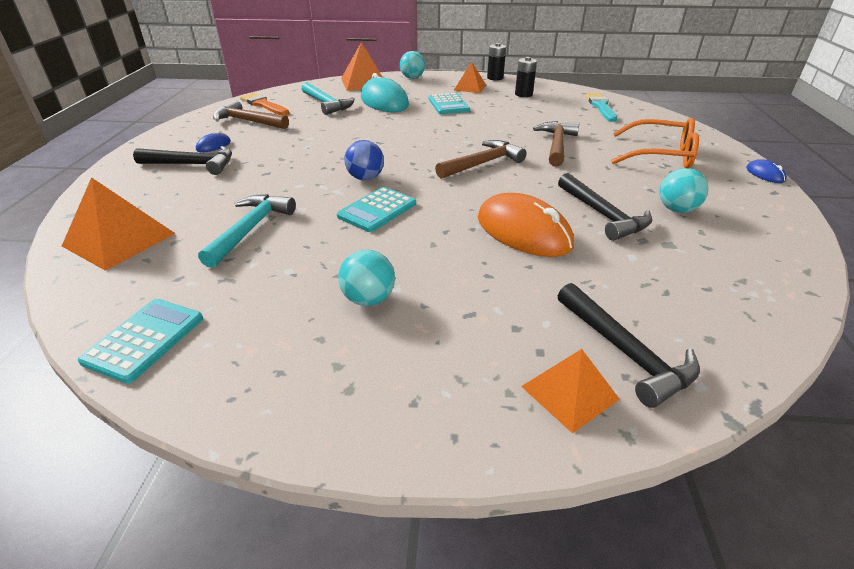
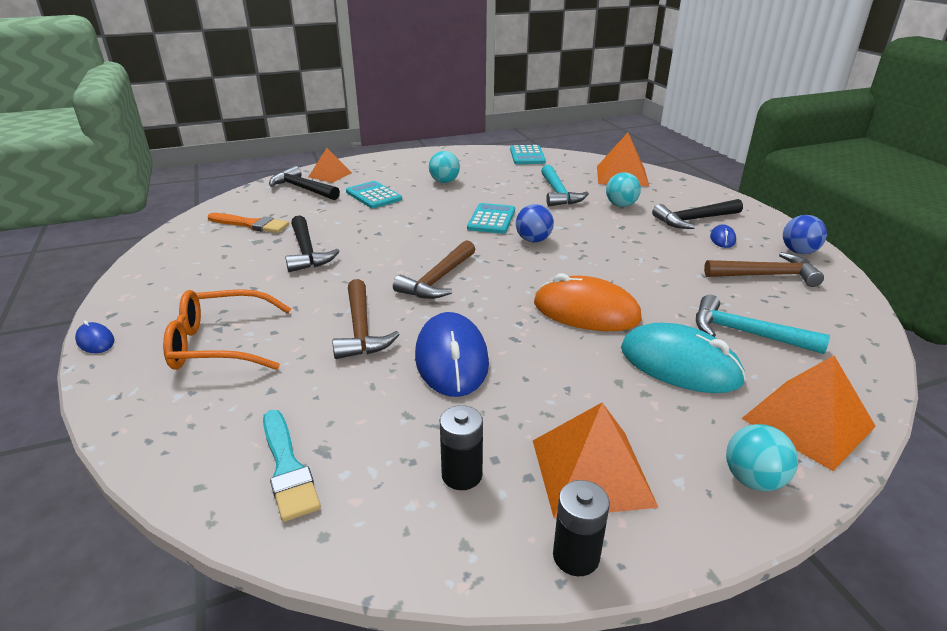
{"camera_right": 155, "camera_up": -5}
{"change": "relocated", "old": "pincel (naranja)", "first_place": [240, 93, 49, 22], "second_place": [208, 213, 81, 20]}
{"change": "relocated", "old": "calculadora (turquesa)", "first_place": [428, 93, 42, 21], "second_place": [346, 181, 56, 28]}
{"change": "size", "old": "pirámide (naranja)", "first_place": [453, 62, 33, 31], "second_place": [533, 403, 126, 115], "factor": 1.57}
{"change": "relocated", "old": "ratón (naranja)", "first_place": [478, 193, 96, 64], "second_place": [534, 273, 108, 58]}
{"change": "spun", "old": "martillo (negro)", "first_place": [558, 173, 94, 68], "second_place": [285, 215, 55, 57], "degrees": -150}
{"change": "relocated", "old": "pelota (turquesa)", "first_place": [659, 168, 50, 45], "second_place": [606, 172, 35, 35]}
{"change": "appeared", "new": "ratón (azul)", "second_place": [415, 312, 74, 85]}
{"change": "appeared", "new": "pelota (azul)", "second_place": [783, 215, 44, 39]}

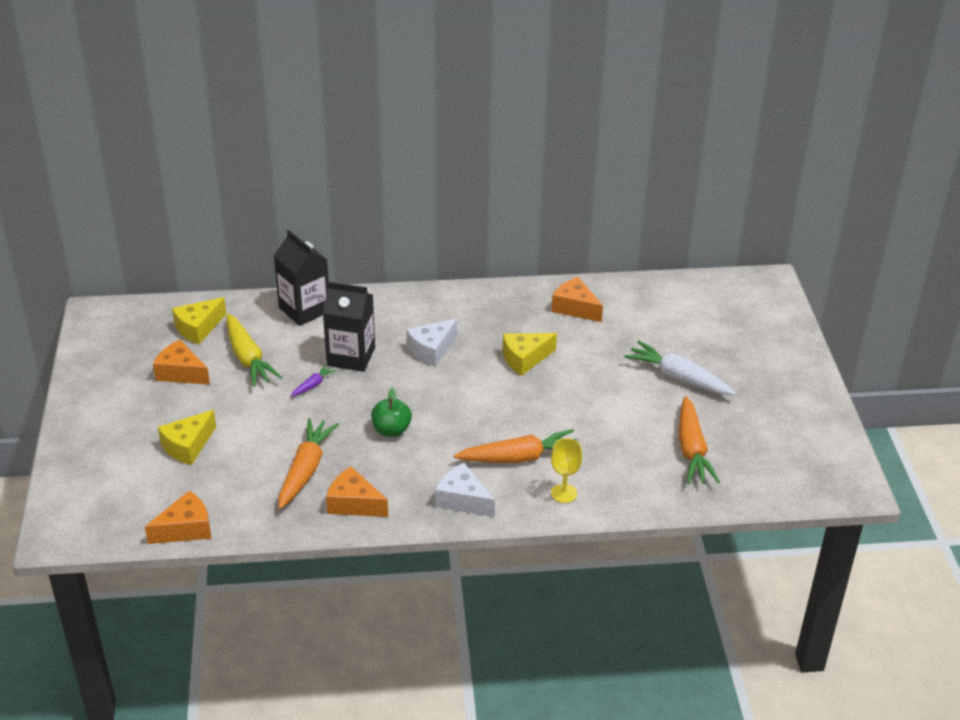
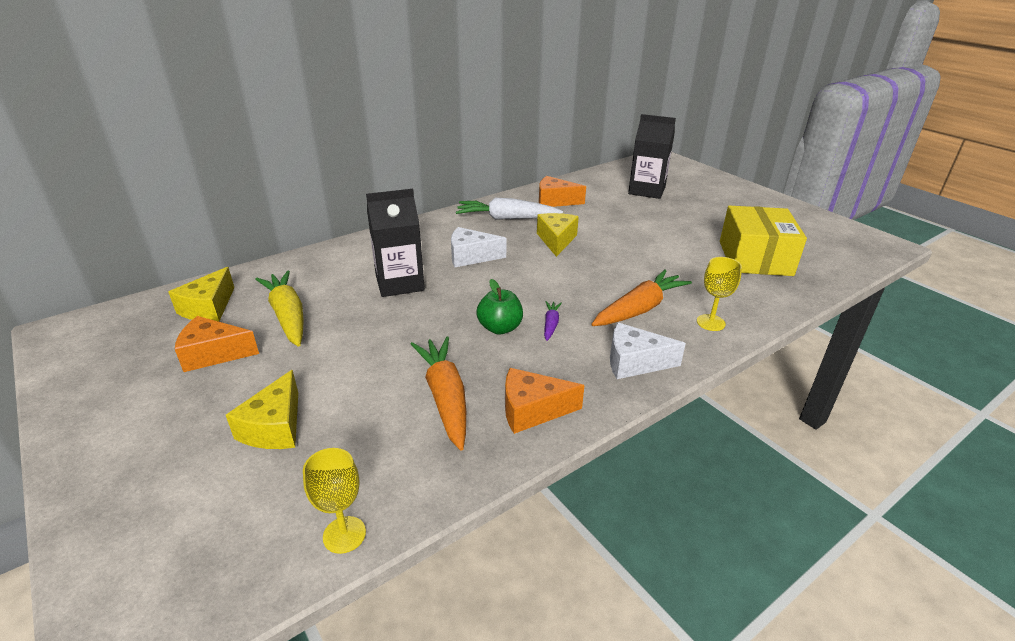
{"camera_right": -30, "camera_up": -5}
{"change": "exchanged", "old": "queso (naranja)", "new": "copa (amarillo)", "first_place": [145, 490, 66, 54], "second_place": [303, 448, 63, 106]}
{"change": "spun", "old": "zanahoria (amarillo)", "first_place": [227, 314, 55, 73], "second_place": [255, 270, 49, 77], "degrees": -150}
{"change": "relocated", "old": "cartón de leche (negro)", "first_place": [274, 230, 55, 96], "second_place": [628, 114, 48, 85]}
{"change": "relocated", "old": "zanahoria (morado)", "first_place": [291, 364, 46, 33], "second_place": [544, 301, 18, 40]}
{"change": "spun", "old": "queso (blanco)", "first_place": [407, 318, 50, 49], "second_place": [451, 227, 56, 40], "degrees": 75}
{"change": "spun", "old": "queso (amarillo)", "first_place": [503, 333, 54, 43], "second_place": [537, 213, 42, 44], "degrees": 150}
{"change": "relocated", "old": "zanahoria (blanco)", "first_place": [624, 341, 112, 54], "second_place": [456, 198, 107, 22]}
{"change": "exchanged", "old": "zanahoria (naranja)", "new": "caja (amarillo)", "first_place": [679, 396, 41, 88], "second_place": [720, 206, 87, 70]}

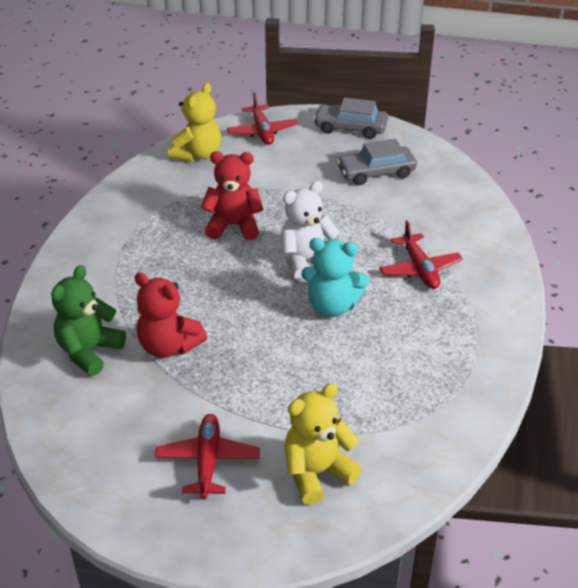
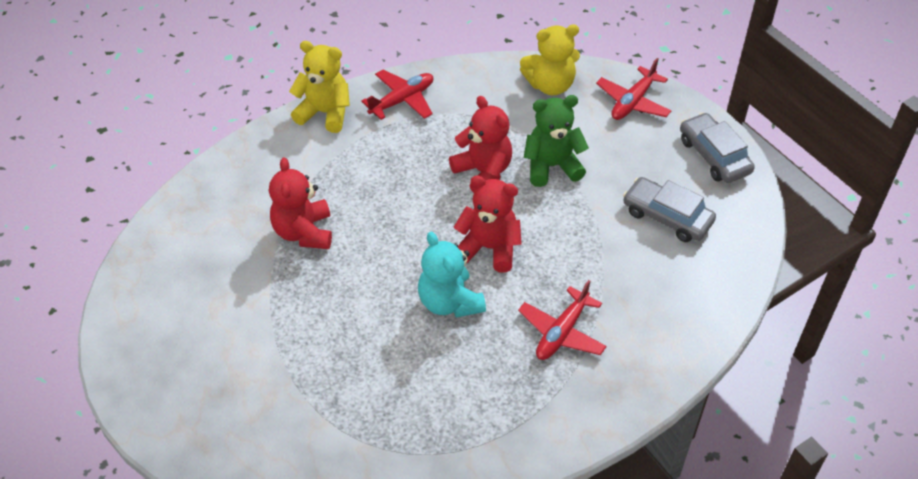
{"camera_right": 50, "camera_up": 10}
{"change": "relocated", "old": "osito (verde)", "first_place": [51, 265, 75, 111], "second_place": [524, 95, 65, 92]}
{"change": "relocated", "old": "avión (rojo)", "first_place": [155, 414, 105, 85], "second_place": [361, 70, 72, 50]}
{"change": "colour", "old": "osito (blanco)", "new": "osito (rojo)", "first_place": [281, 181, 59, 100], "second_place": [454, 175, 68, 98]}
{"change": "relocated", "old": "osito (amarillo)", "first_place": [284, 383, 78, 122], "second_place": [289, 41, 61, 92]}

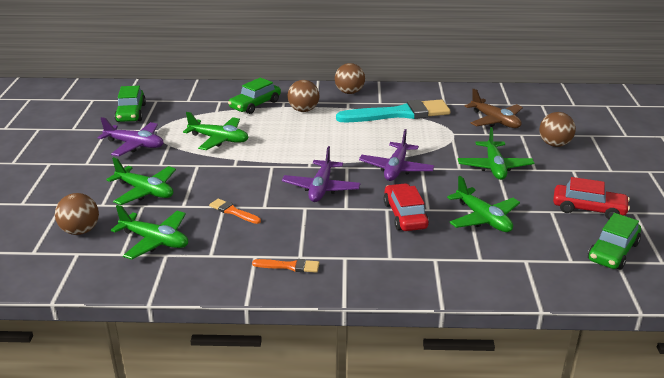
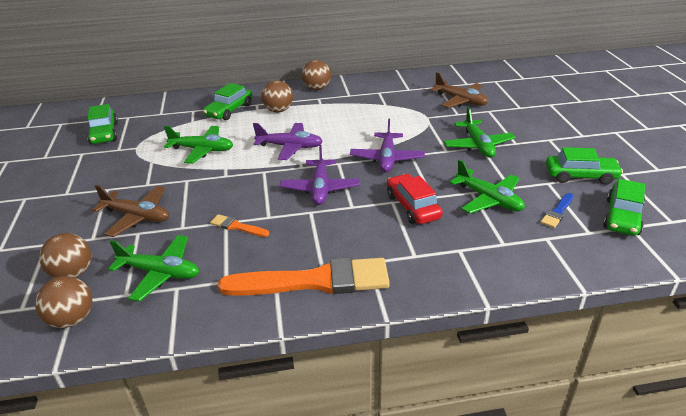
{"camera_right": -10, "camera_up": 5}
{"change": "relocated", "old": "avión (morado)", "first_place": [98, 117, 65, 39], "second_place": [253, 123, 70, 37]}
{"change": "colour", "old": "avión (verde)", "new": "avión (marrón)", "first_place": [106, 157, 70, 48], "second_place": [92, 185, 77, 52]}
{"change": "size", "old": "pincel (naranja)", "first_place": [252, 259, 68, 14], "second_place": [218, 257, 172, 39], "factor": 2.34}
{"change": "missing", "old": "pincel (turquesa)", "first_place": [336, 99, 115, 23]}
{"change": "relocated", "old": "pelota (marrón)", "first_place": [539, 112, 37, 35], "second_place": [35, 276, 57, 52]}
{"change": "colour", "old": "coche (rojo)", "new": "coche (verde)", "first_place": [553, 177, 77, 42], "second_place": [546, 147, 77, 38]}
{"change": "appeared", "new": "pincel (azul)", "second_place": [541, 193, 32, 35]}

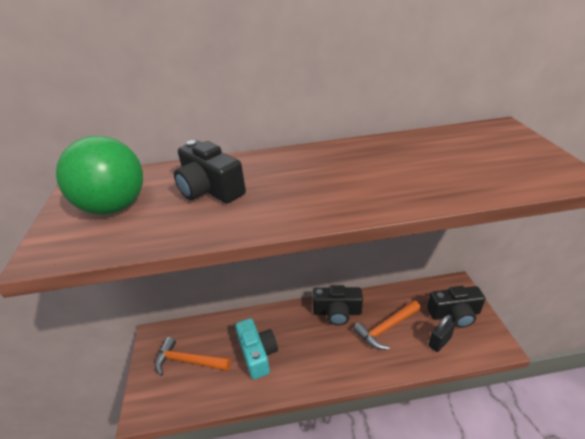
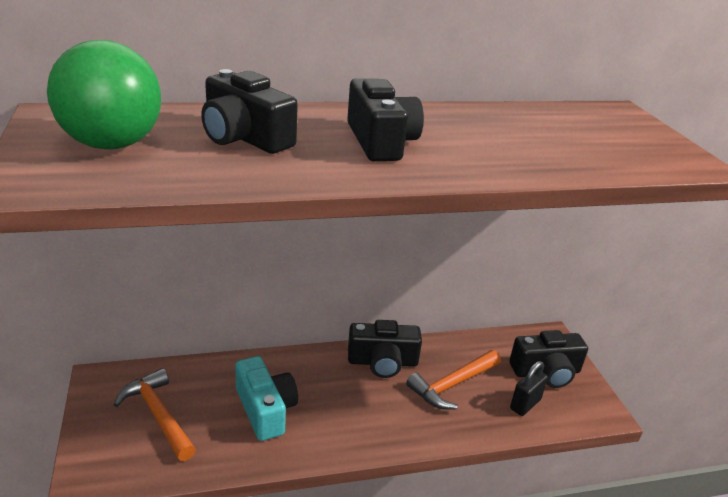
{"camera_right": -10, "camera_up": -5}
{"change": "spun", "old": "martillo (naranja)", "first_place": [155, 337, 76, 39], "second_place": [114, 368, 82, 93], "degrees": 45}
{"change": "appeared", "new": "cámara (negro)", "second_place": [347, 78, 77, 84]}

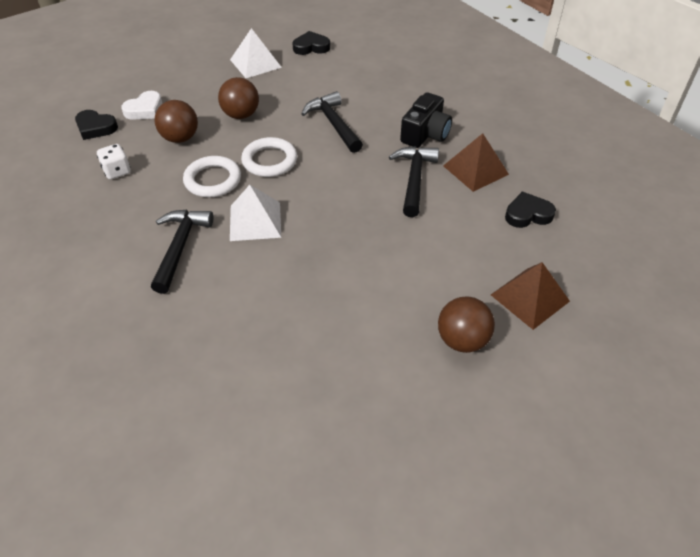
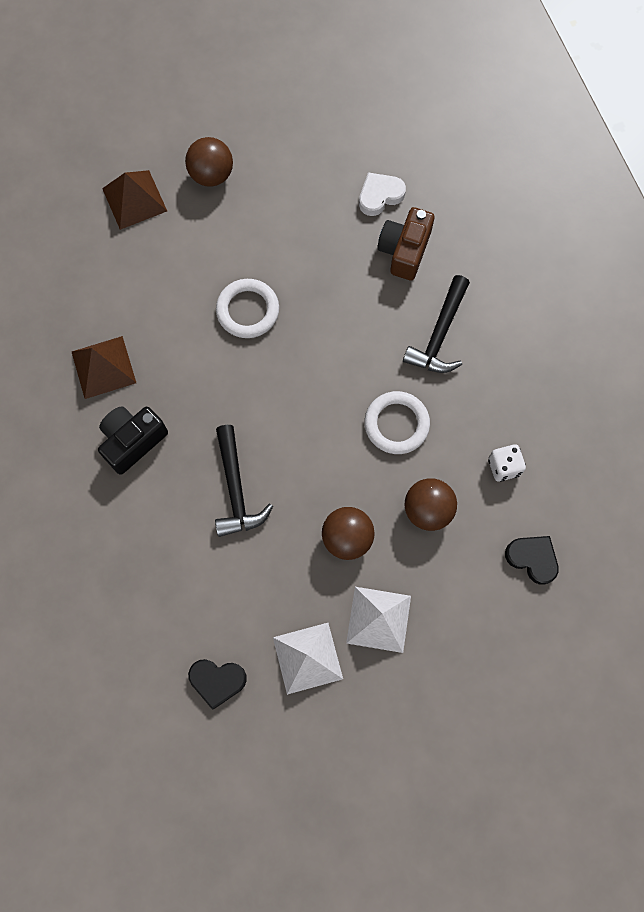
{"camera_right": -165, "camera_up": 25}
{"change": "relocated", "old": "corazón (blanco)", "first_place": [121, 91, 41, 29], "second_place": [359, 172, 47, 44]}
{"change": "relocated", "old": "pirámide (blanco)", "first_place": [230, 185, 51, 56], "second_place": [346, 587, 65, 66]}
{"change": "relocated", "old": "anillo (blanco)", "first_place": [241, 137, 56, 40], "second_place": [216, 279, 63, 59]}
{"change": "missing", "old": "martillo (negro)", "first_place": [389, 146, 50, 71]}
{"change": "missing", "old": "corazón (negro)", "first_place": [505, 192, 51, 36]}
{"change": "appeared", "new": "cámara (marrón)", "second_place": [377, 207, 57, 73]}

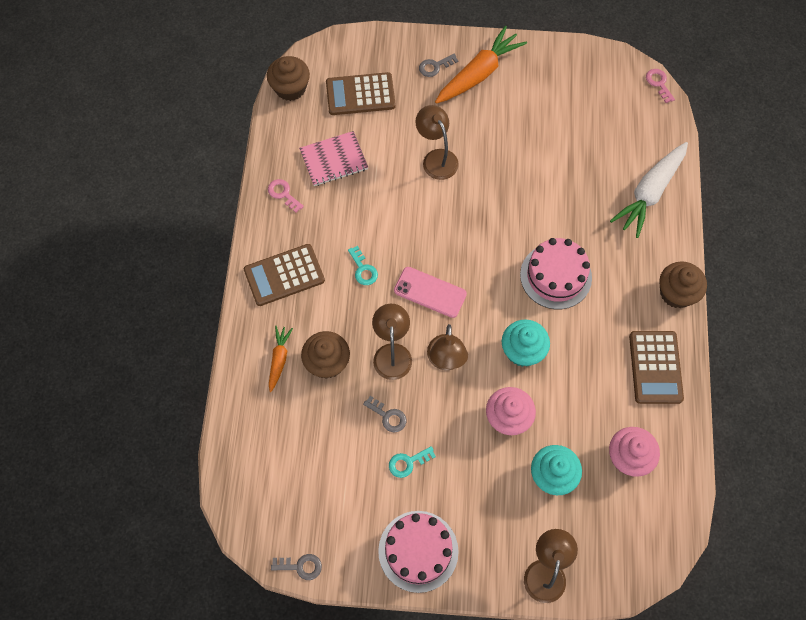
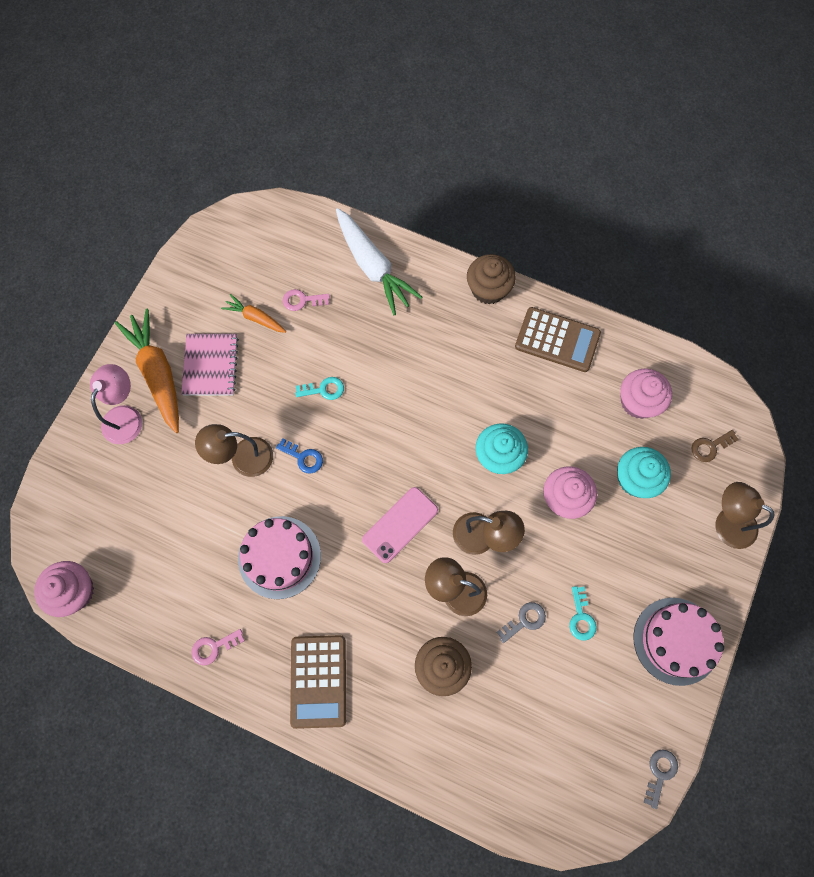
{"camera_right": -70, "camera_up": 5}
{"change": "colour", "old": "magdalena (marrón)", "new": "magdalena (rosa)", "first_place": [267, 56, 43, 45], "second_place": [34, 561, 60, 56]}
{"change": "relocated", "old": "zanahoria (naranja)", "first_place": [269, 326, 24, 66], "second_place": [221, 294, 65, 39]}
{"change": "relocated", "old": "cuaderno (rosa)", "first_place": [299, 131, 69, 55], "second_place": [181, 334, 58, 62]}
{"change": "missing", "old": "calculadora (marrón)", "first_place": [326, 72, 70, 43]}
{"change": "relocated", "old": "llave (turquesa)", "first_place": [348, 246, 30, 39], "second_place": [295, 377, 49, 23]}
{"change": "exchanged", "old": "llave (gris)", "new": "lámpara (rosa)", "first_place": [419, 54, 39, 23], "second_place": [90, 364, 52, 80]}
{"change": "relocated", "old": "tarta (rosa)", "first_place": [520, 238, 72, 71], "second_place": [238, 516, 83, 83]}
{"change": "relocated", "old": "llave (rosa)", "first_place": [646, 69, 29, 34], "second_place": [283, 289, 47, 22]}
{"change": "appeared", "new": "llave (azul)", "second_place": [276, 438, 47, 36]}
{"change": "appeared", "new": "llave (marrón)", "second_place": [691, 430, 48, 32]}

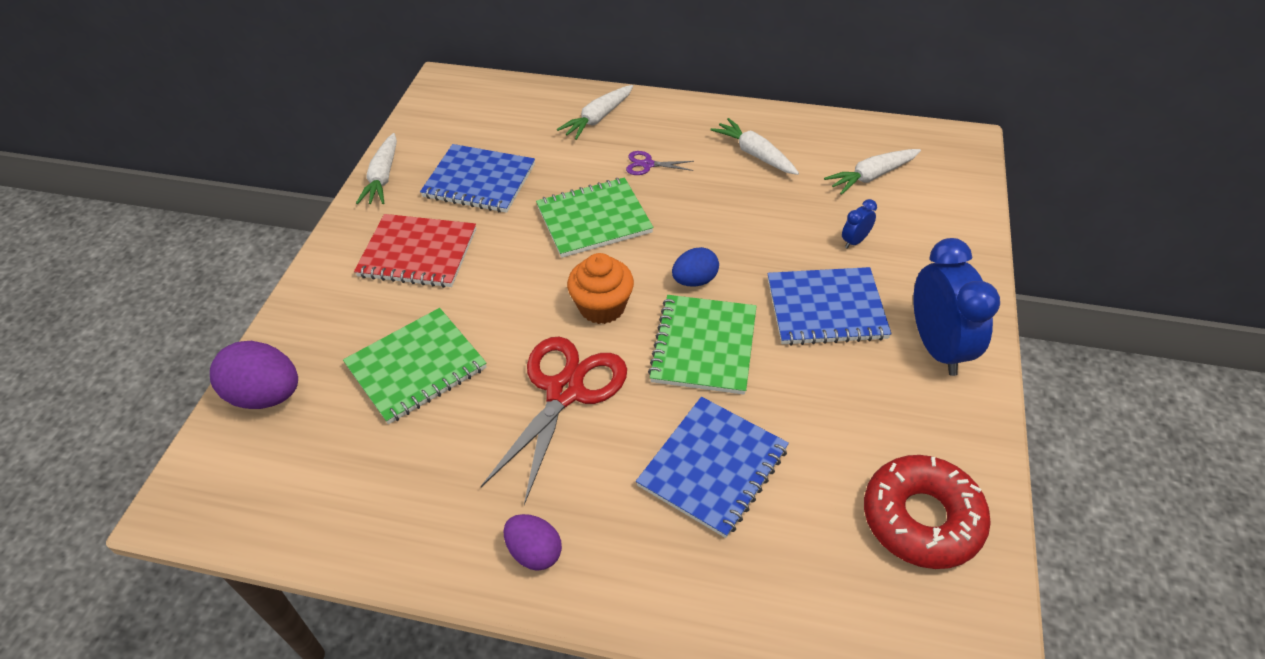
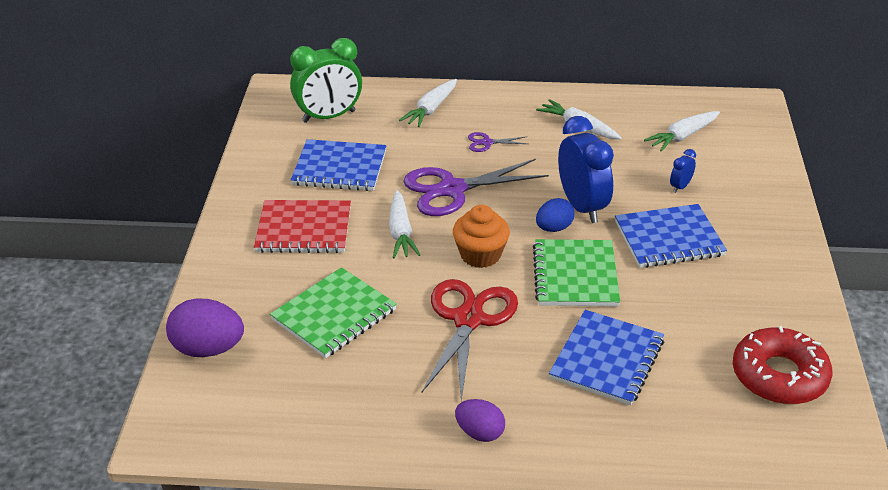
{"camera_right": -10, "camera_up": -10}
{"change": "relocated", "old": "zanahoria (blanco)", "first_place": [356, 133, 41, 71], "second_place": [389, 190, 31, 68]}
{"change": "exchanged", "old": "cuaderno (verde)", "new": "tijeras (morado)", "first_place": [536, 177, 118, 81], "second_place": [403, 159, 146, 57]}
{"change": "relocated", "old": "despertador (azul)", "first_place": [913, 238, 87, 138], "second_place": [558, 116, 56, 107]}
{"change": "appeared", "new": "despertador (verde)", "second_place": [290, 38, 72, 85]}

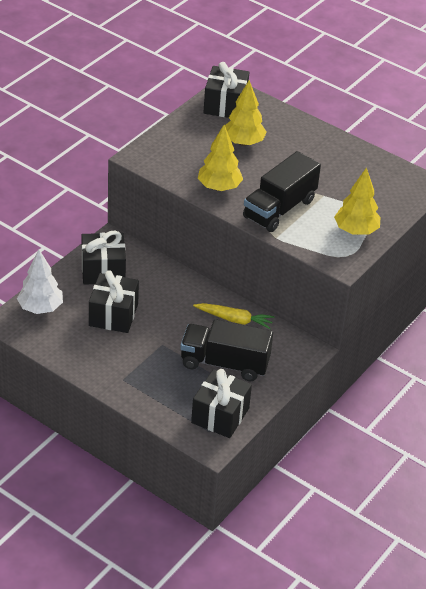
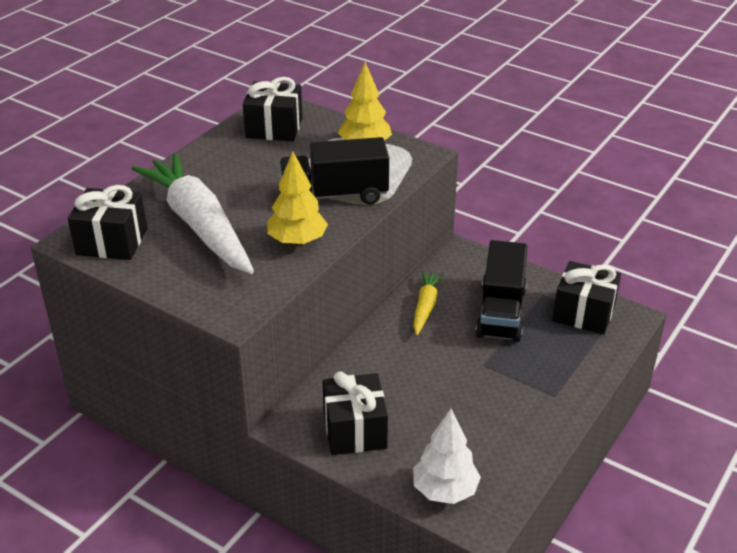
{"camera_right": -90, "camera_up": -5}
{"change": "relocated", "old": "regalo (negro)", "first_place": [89, 270, 50, 63], "second_place": [243, 77, 60, 64]}
{"change": "exchanged", "old": "árbol (amarillo)", "new": "zanahoria (blanco)", "first_place": [225, 80, 42, 66], "second_place": [131, 153, 123, 121]}
{"change": "spun", "old": "camión (negro)", "first_place": [243, 151, 78, 81], "second_place": [279, 137, 110, 68], "degrees": 135}

